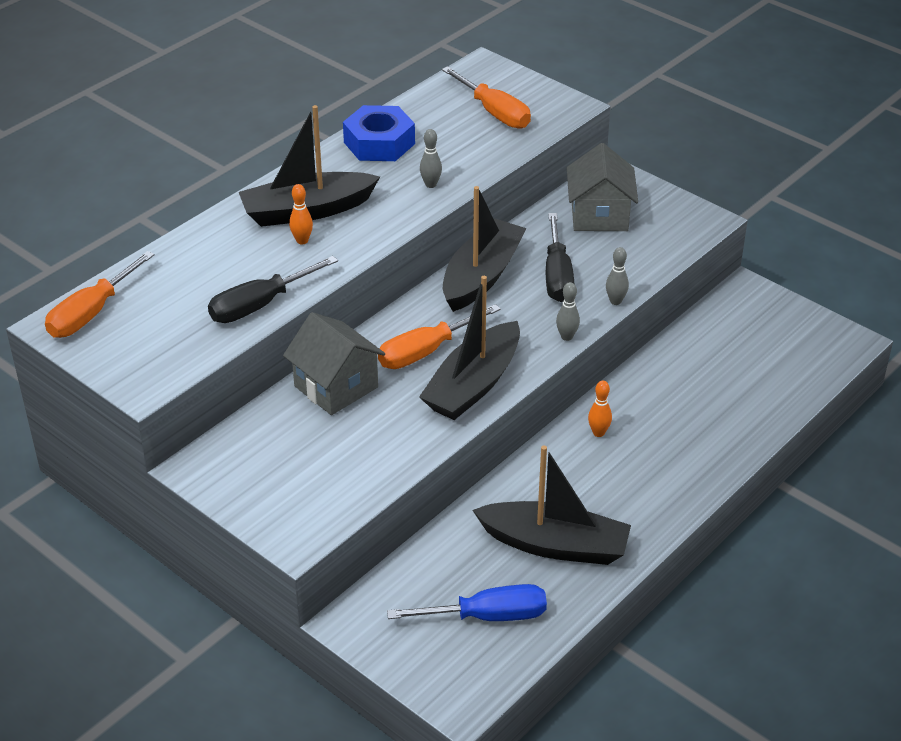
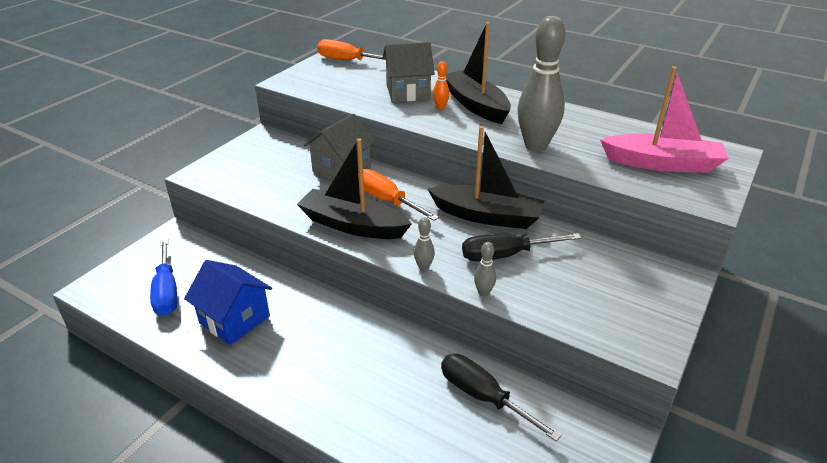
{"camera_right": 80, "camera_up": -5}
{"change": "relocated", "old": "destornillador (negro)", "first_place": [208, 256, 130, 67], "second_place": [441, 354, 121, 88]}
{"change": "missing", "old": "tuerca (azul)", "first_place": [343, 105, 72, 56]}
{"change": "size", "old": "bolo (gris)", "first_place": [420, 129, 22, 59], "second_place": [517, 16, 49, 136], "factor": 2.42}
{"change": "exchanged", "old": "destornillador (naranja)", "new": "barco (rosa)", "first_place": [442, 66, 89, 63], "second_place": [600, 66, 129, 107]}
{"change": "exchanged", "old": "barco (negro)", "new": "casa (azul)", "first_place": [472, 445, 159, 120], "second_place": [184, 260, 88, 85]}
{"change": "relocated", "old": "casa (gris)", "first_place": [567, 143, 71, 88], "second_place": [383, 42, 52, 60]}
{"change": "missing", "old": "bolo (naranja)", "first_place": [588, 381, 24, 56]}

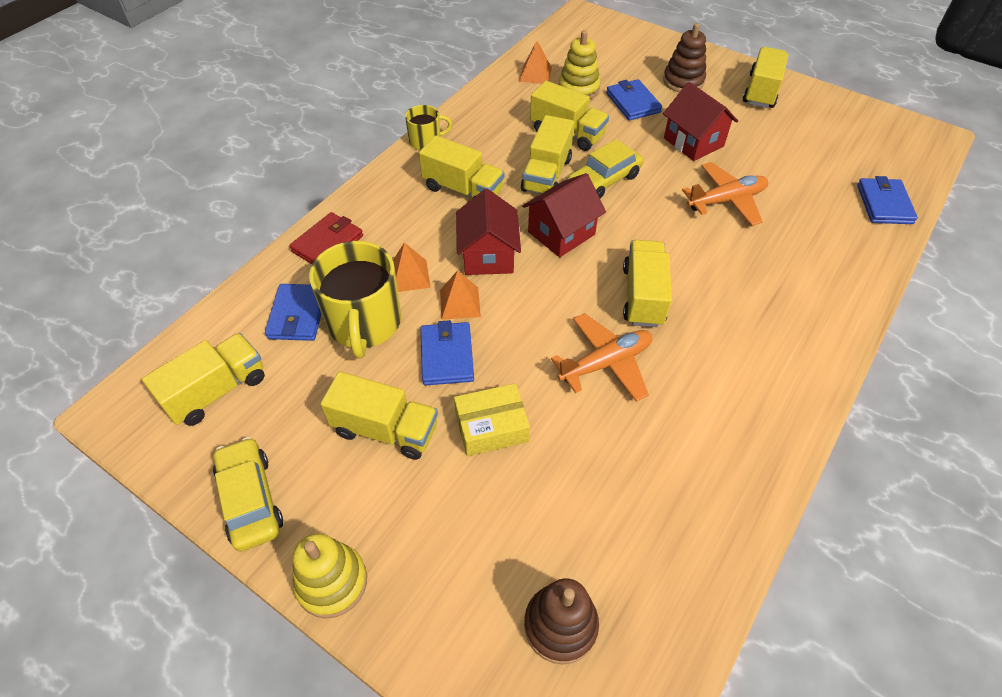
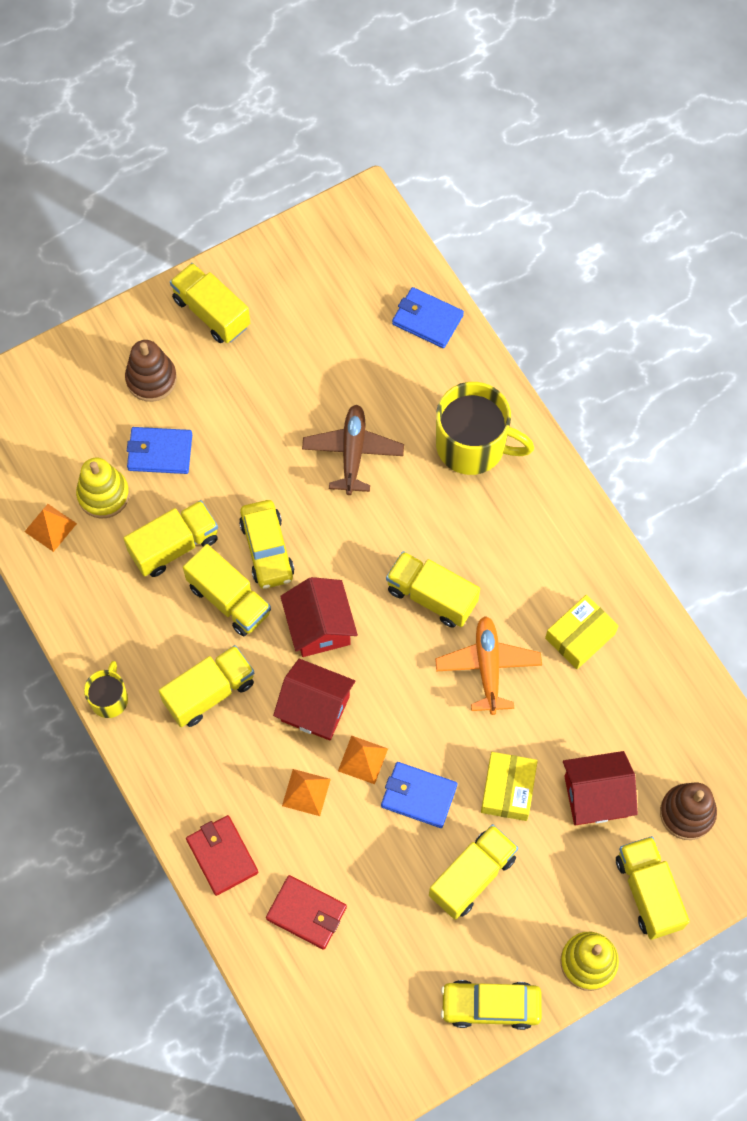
{"camera_right": -65, "camera_up": 15}
{"change": "relocated", "old": "camión (amarillo)", "first_place": [142, 333, 123, 93], "second_place": [616, 836, 74, 104]}
{"change": "colour", "old": "cartera (azul)", "new": "cartera (rojo)", "first_place": [265, 284, 57, 57], "second_place": [266, 875, 81, 75]}
{"change": "relocated", "old": "taza (amarillo)", "first_place": [309, 241, 92, 118], "second_place": [436, 382, 98, 93]}
{"change": "relocated", "old": "casa (rojo)", "first_place": [663, 82, 75, 79], "second_place": [563, 751, 75, 74]}
{"change": "colour", "old": "avión (naranja)", "new": "avión (marrón)", "first_place": [682, 162, 86, 64], "second_place": [302, 405, 102, 90]}
{"change": "appeared", "new": "caja (amarillo)", "second_place": [545, 595, 74, 74]}

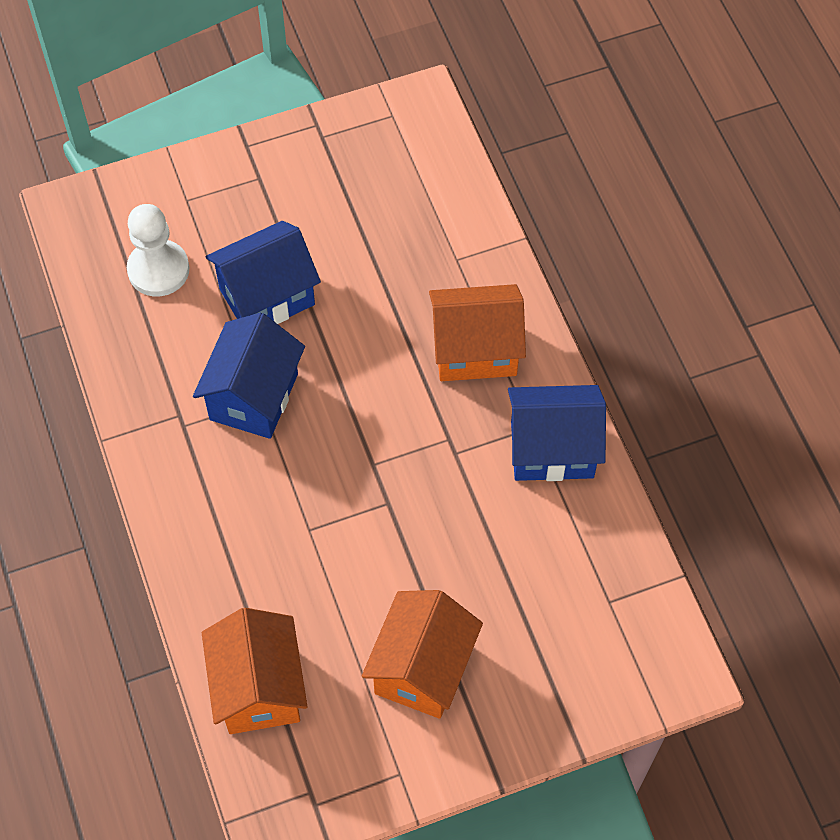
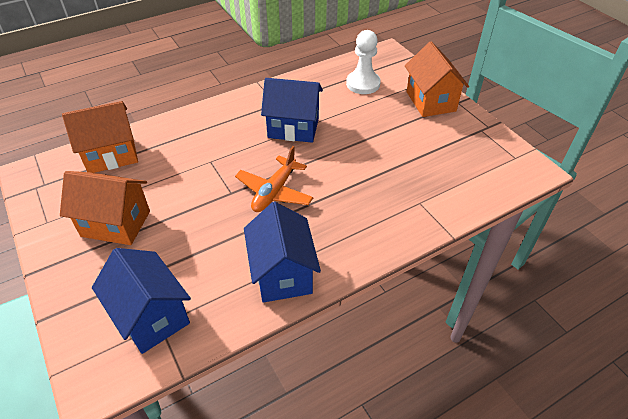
{"camera_right": 80, "camera_up": -15}
{"change": "relocated", "old": "casa (azul)", "first_place": [206, 221, 115, 103], "second_place": [92, 248, 99, 106]}
{"change": "relocated", "old": "casa (naranja)", "first_place": [429, 284, 97, 97], "second_place": [405, 41, 64, 76]}
{"change": "appeared", "new": "avión (naranja)", "second_place": [235, 146, 78, 66]}

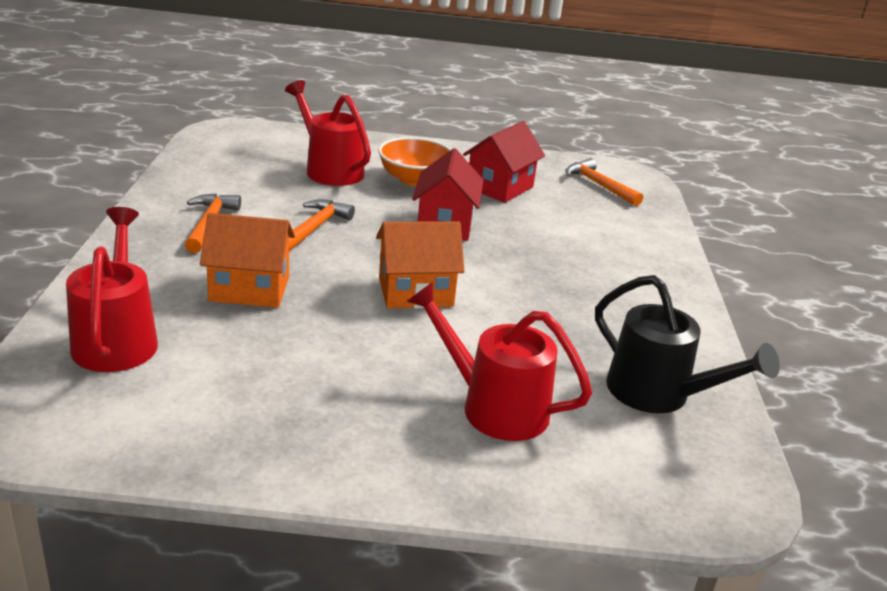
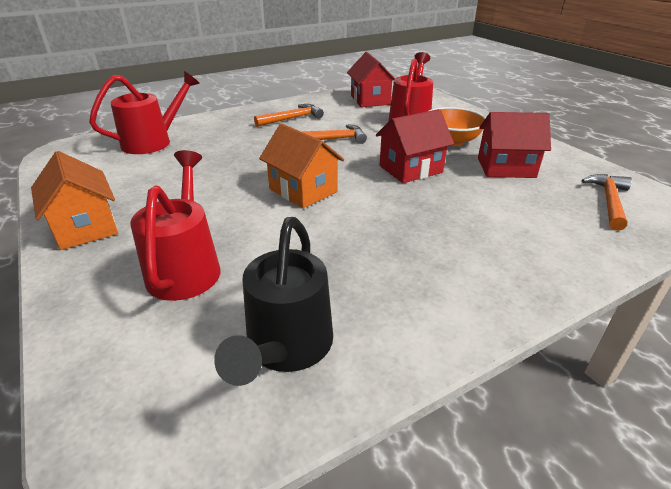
{"camera_right": 60, "camera_up": 5}
{"change": "relocated", "old": "casa (naranja)", "first_place": [200, 213, 95, 95], "second_place": [31, 151, 87, 99]}
{"change": "appeared", "new": "casa (rojo)", "second_place": [347, 52, 48, 55]}

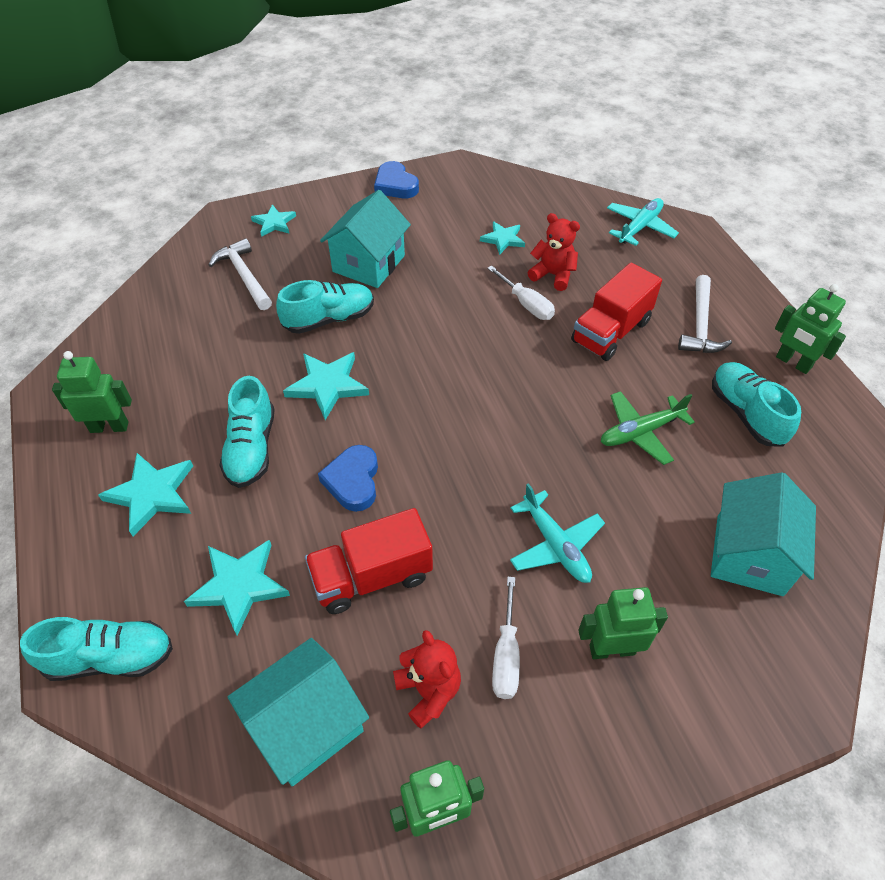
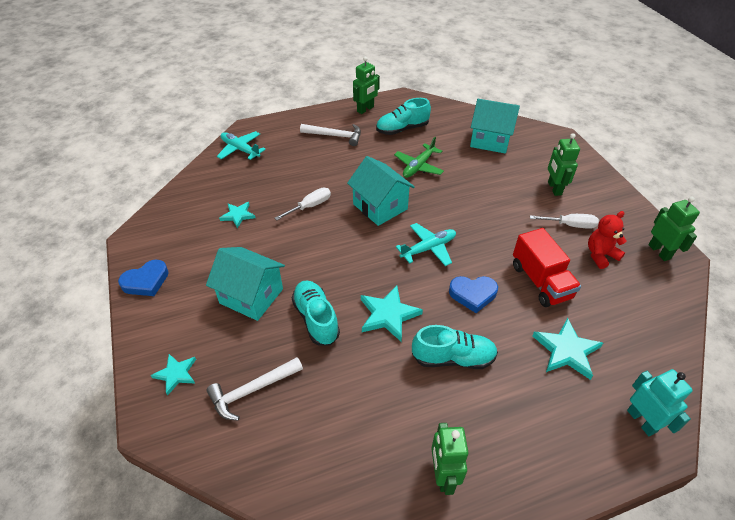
{"camera_right": -90, "camera_up": -5}
{"change": "exchanged", "old": "zapato (turquesa)", "new": "robot (turquesa)", "first_place": [20, 617, 153, 64], "second_place": [627, 369, 66, 67]}
{"change": "missing", "old": "estrella (turquesa)", "first_place": [98, 453, 95, 83]}
{"change": "relocated", "old": "casa (turquesa)", "first_place": [228, 638, 141, 148], "second_place": [347, 156, 68, 70]}
{"change": "relocated", "old": "avión (turquesa)", "first_place": [510, 483, 95, 100], "second_place": [396, 223, 60, 43]}
{"change": "missing", "old": "osito (rojo)", "first_place": [528, 213, 52, 78]}
{"change": "missing", "old": "camión (rojo)", "first_place": [571, 263, 91, 98]}
{"change": "spun", "old": "avión (verde)", "first_place": [601, 391, 94, 74], "second_place": [394, 137, 50, 41], "degrees": 60}

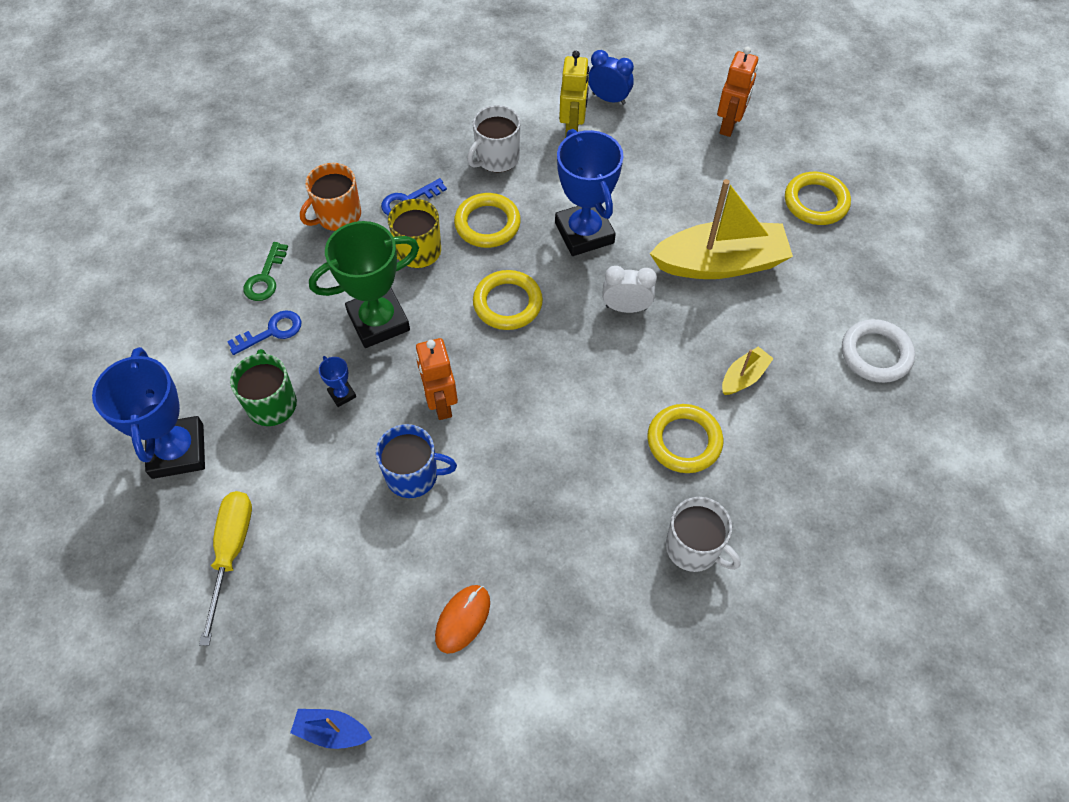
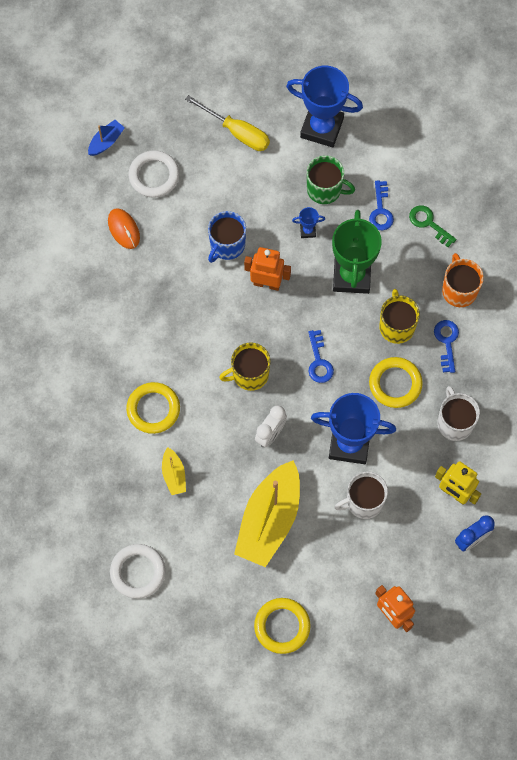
{"camera_right": 120, "camera_up": 10}
{"change": "exchanged", "old": "anillo (amarillo)", "new": "llave (azul)", "first_place": [473, 270, 70, 60], "second_place": [308, 330, 26, 53]}
{"change": "relocated", "old": "taza (blanco)", "first_place": [666, 497, 74, 75], "second_place": [334, 472, 54, 47]}
{"change": "appeared", "new": "anillo (blanco)", "second_place": [129, 150, 51, 48]}
{"change": "appeared", "new": "taza (amarillo)", "second_place": [219, 343, 51, 48]}

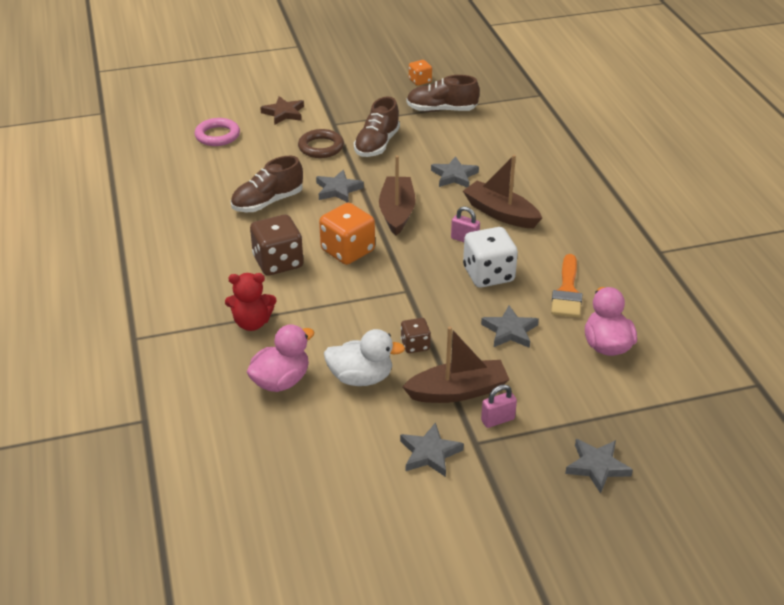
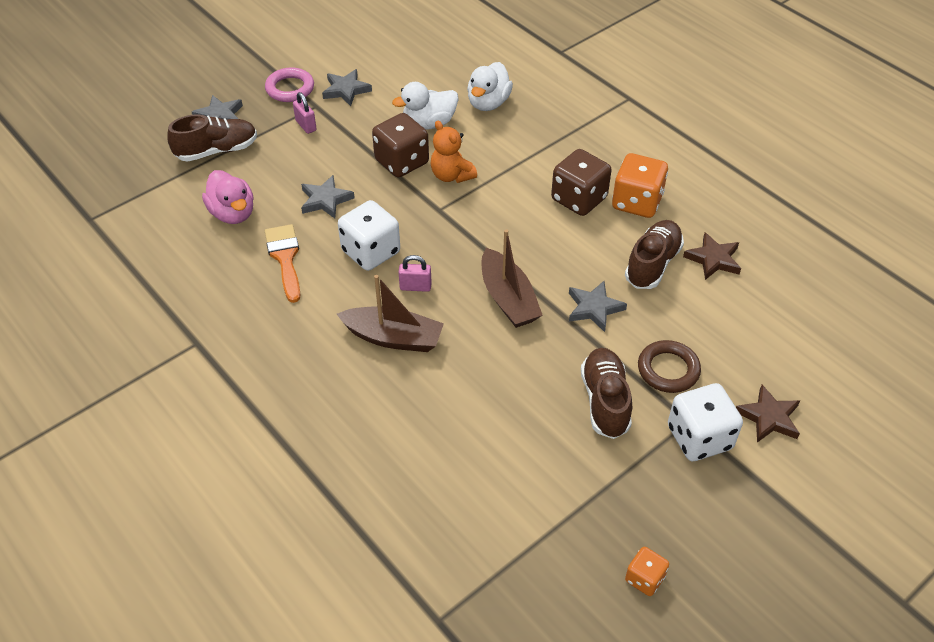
{"camera_right": 155, "camera_up": 10}
{"change": "relocated", "old": "anillo (rosa)", "first_place": [195, 118, 45, 28], "second_place": [265, 67, 49, 35]}
{"change": "missing", "old": "osito (rojo)", "first_place": [225, 273, 51, 58]}
{"change": "colour", "old": "pato (rosa)", "new": "pato (blanco)", "first_place": [247, 325, 68, 67], "second_place": [467, 62, 46, 49]}
{"change": "relocated", "old": "dado (naranja)", "first_place": [319, 203, 56, 62], "second_place": [612, 153, 56, 65]}
{"change": "size", "old": "dado (marrón)", "first_place": [401, 318, 30, 35], "second_place": [372, 113, 57, 64], "factor": 1.83}
{"change": "missing", "old": "barco (marrón)", "first_place": [402, 326, 108, 77]}
{"change": "relocated", "old": "zapato (marrón)", "first_place": [407, 75, 73, 37], "second_place": [167, 114, 90, 48]}
{"change": "missing", "old": "estrella (gris)", "first_place": [431, 156, 48, 31]}
{"change": "spun", "old": "candado (rosa)", "first_place": [481, 385, 36, 43], "second_place": [293, 92, 24, 42], "degrees": -75}
{"change": "appeared", "new": "osito (naranja)", "second_place": [430, 121, 47, 62]}
{"change": "appeared", "new": "dado (blanco)", "second_place": [668, 383, 75, 78]}
{"change": "appeared", "new": "estrella (marrón)", "second_place": [683, 232, 58, 48]}

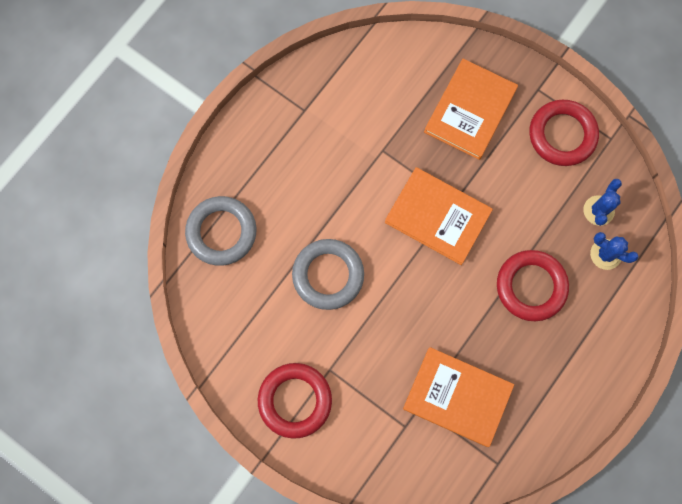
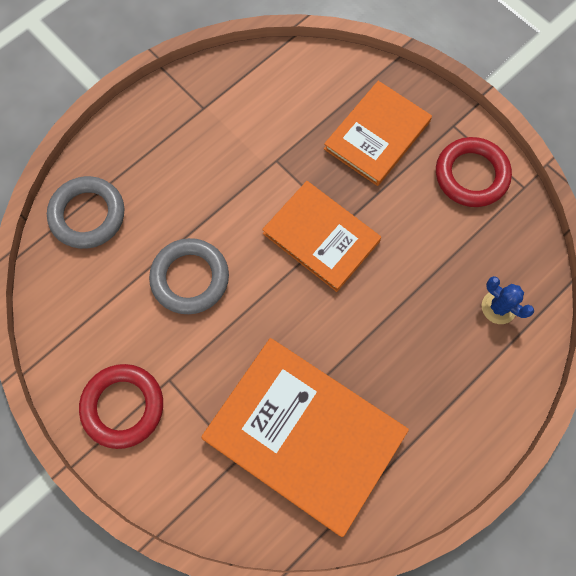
{"camera_right": 10, "camera_up": -5}
{"change": "size", "old": "libro (naranja)", "first_place": [403, 347, 111, 100], "second_place": [201, 338, 208, 199], "factor": 1.58}
{"change": "missing", "old": "anillo (rojo)", "first_place": [497, 250, 72, 71]}
{"change": "missing", "old": "cactus (azul)", "first_place": [583, 179, 39, 47]}

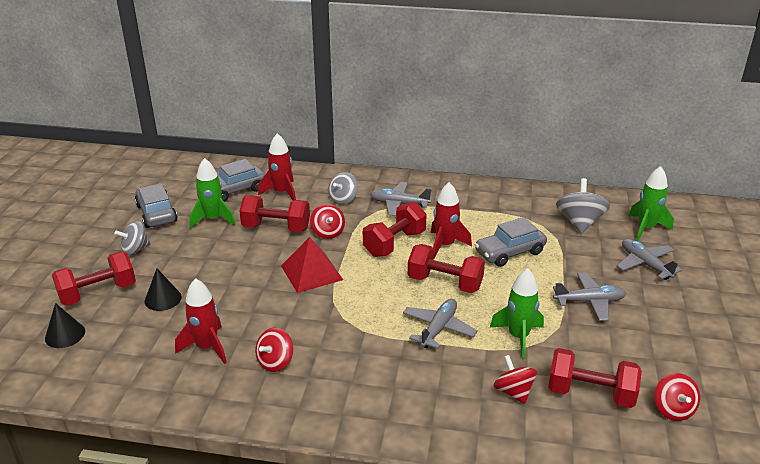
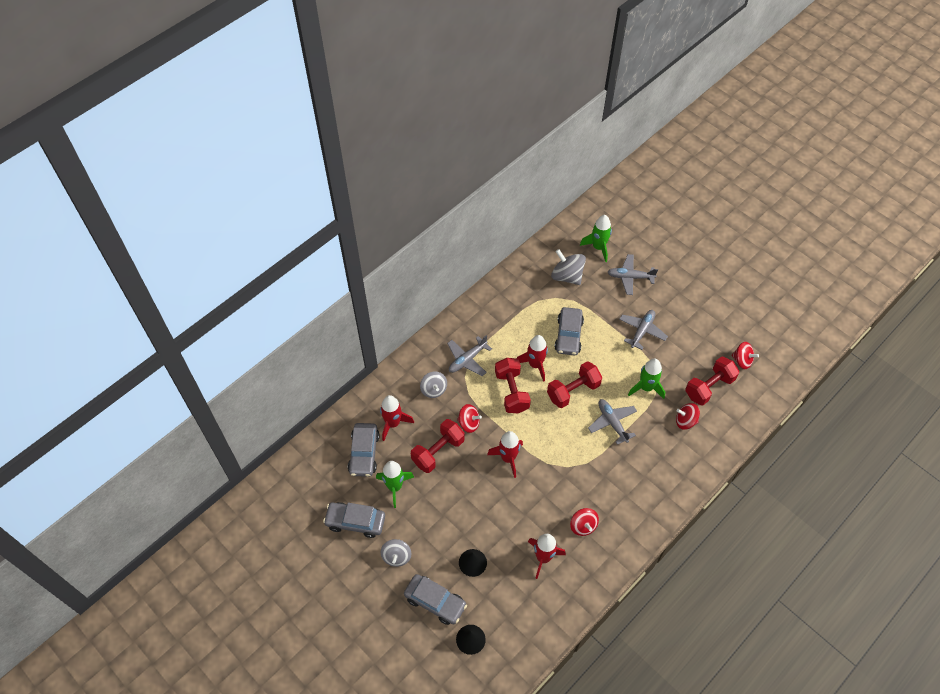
{"camera_right": -55, "camera_up": 25}
{"change": "exchanged", "old": "mancuerna (rojo)", "new": "coche (gris)", "first_place": [52, 251, 84, 55], "second_place": [404, 574, 63, 51]}
{"change": "exchanged", "old": "pirámide (rojo)", "new": "cohete (rojo)", "first_place": [281, 237, 62, 56], "second_place": [487, 431, 36, 47]}

